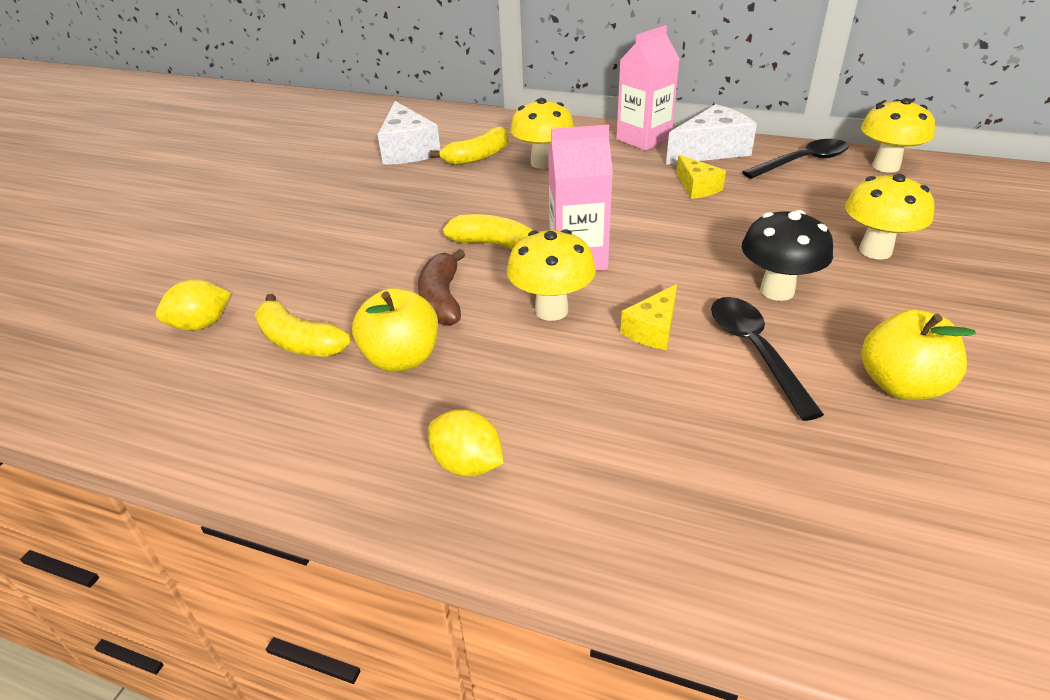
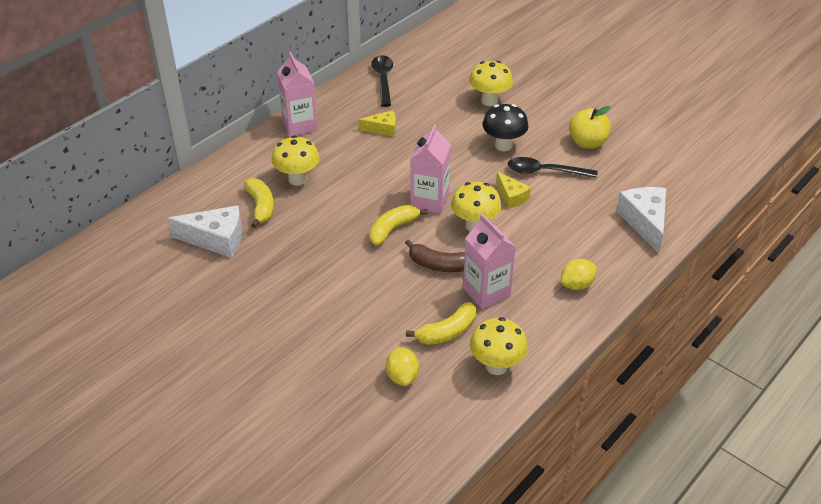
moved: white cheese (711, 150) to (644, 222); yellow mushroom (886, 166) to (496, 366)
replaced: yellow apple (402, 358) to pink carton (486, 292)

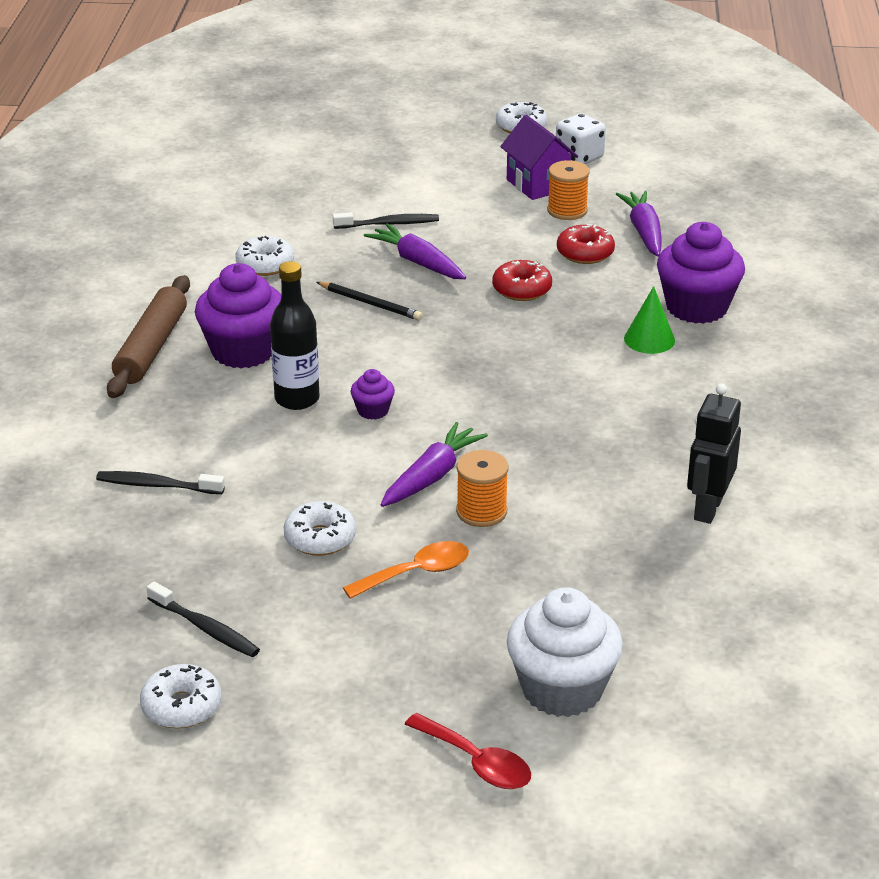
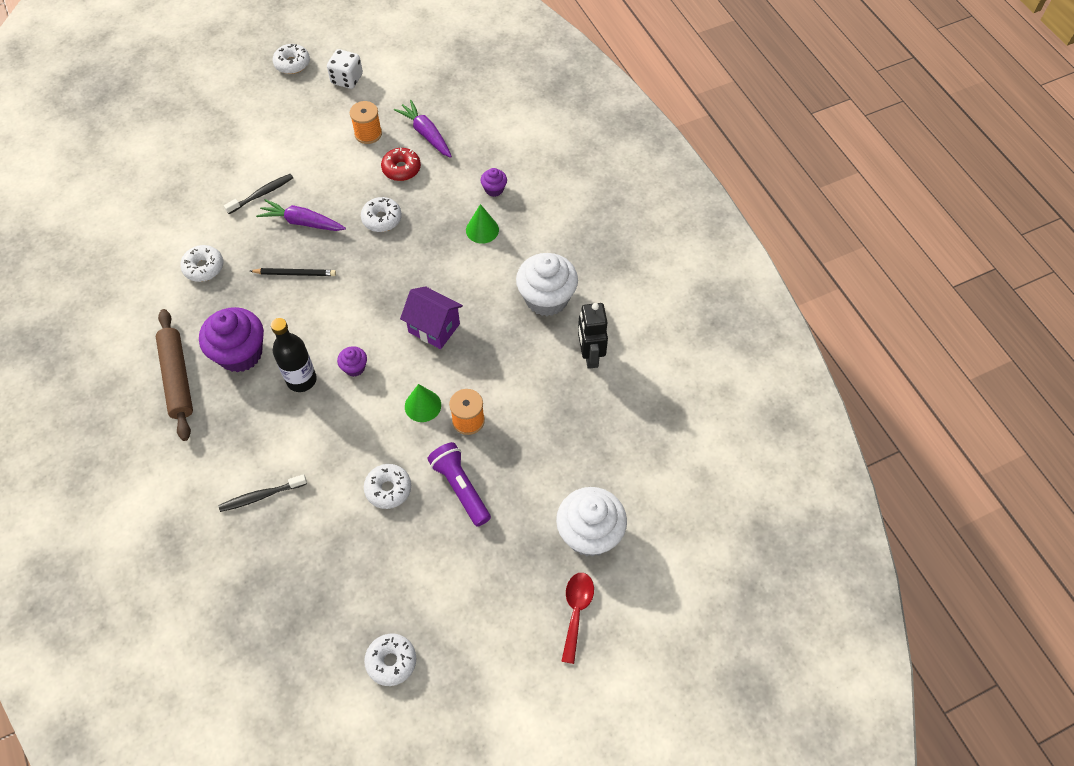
removed: black toothbrush (205, 628)
added: white cupcake (546, 298)
moved: purple house (538, 184) to (434, 328)
replaced: orange spoon (417, 573) to purple flashlight (460, 488); purple carrot (432, 476) to green cone (423, 405)
recoloured: red donut (522, 289) to white donut (382, 219)
turned: red spoon (477, 762) = (576, 611) 90 degrees counterclockwise
resized: purple cupcake (696, 307) = (494, 189) x0.47

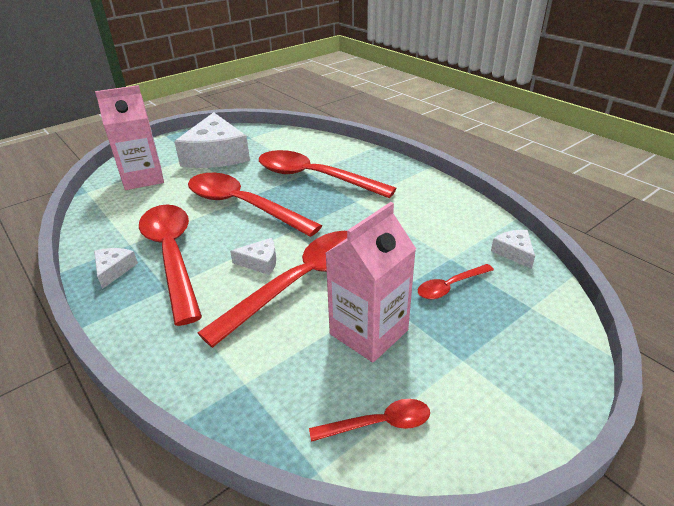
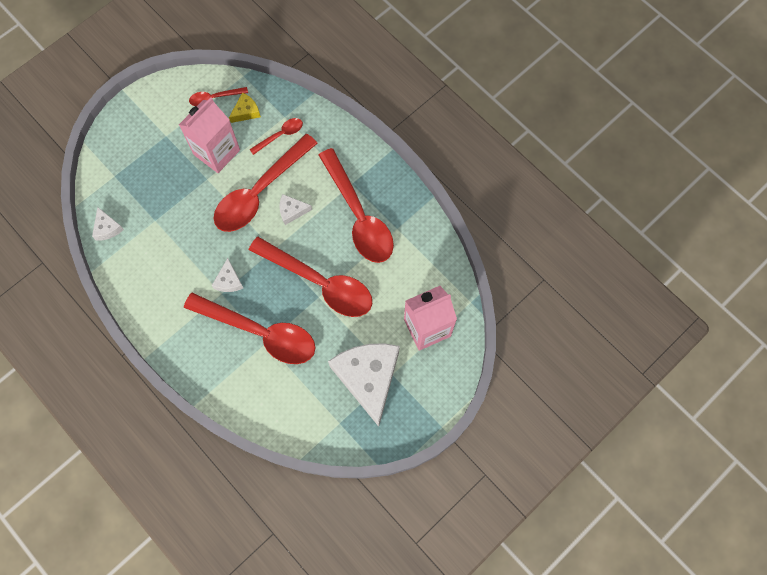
added: yellow cheese (246, 111)
moved: white cheese (114, 270) to (229, 281); red spoon (450, 286) to (280, 135)

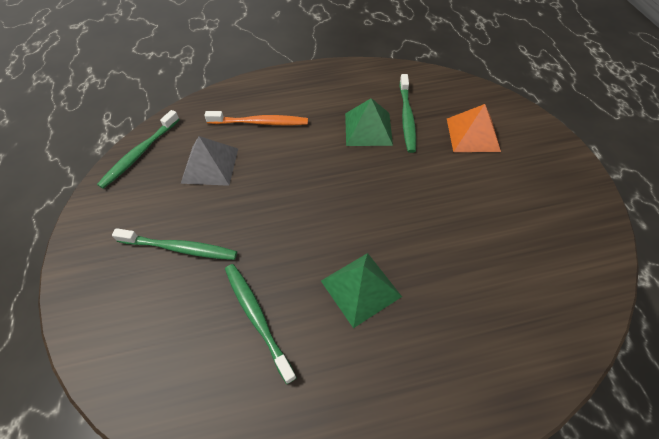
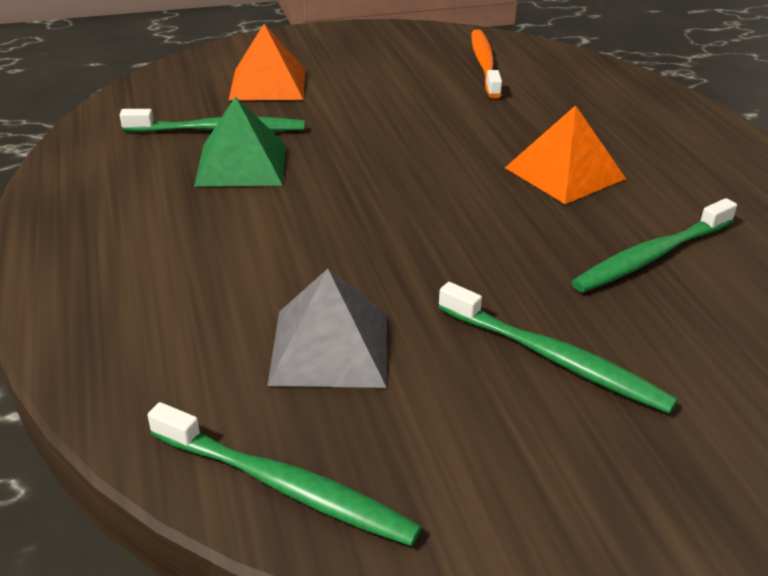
moved: orange toothbrush (260, 122) to (484, 64)
recoloured: green pyramid (360, 288) to orange pyramid (564, 173)
turned: green toothbrush (180, 248) = (556, 359) 120 degrees clockwise

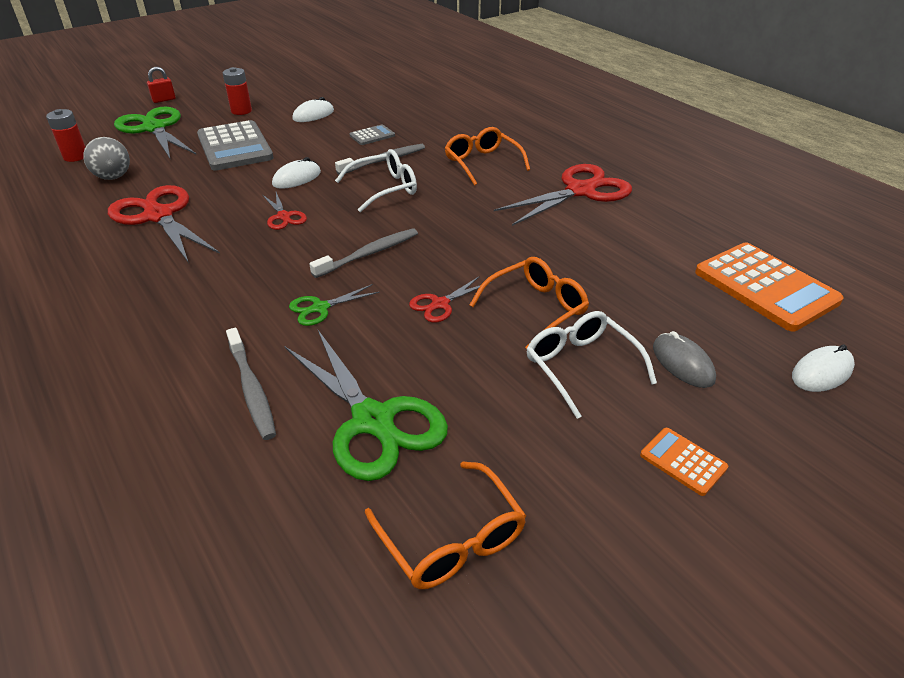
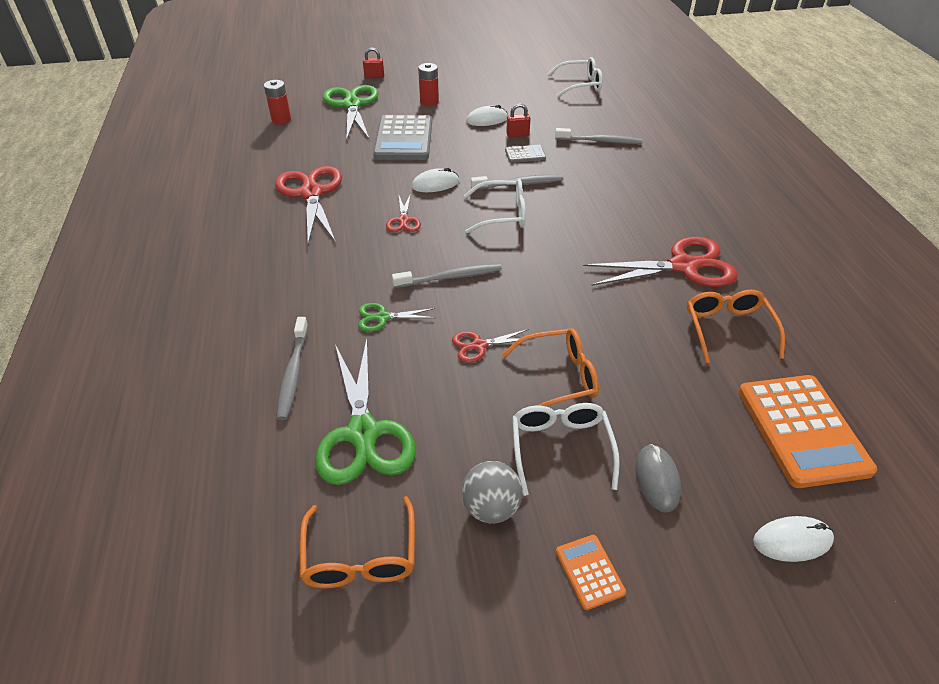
added: red padlock (517, 135); white glasses (580, 85); grey toothbrush (600, 141)
moved: grey ball (113, 177) to (491, 507); orange glasses (482, 163) to (728, 329)

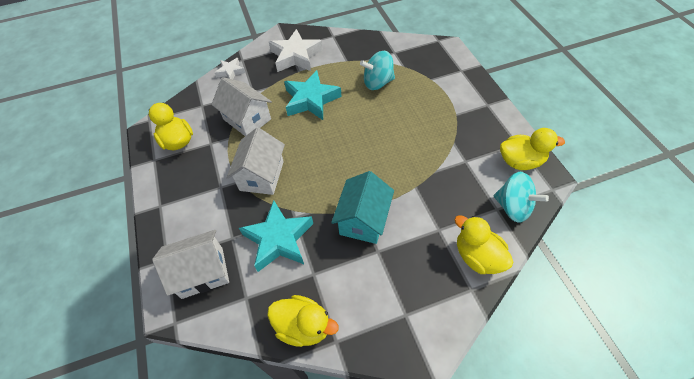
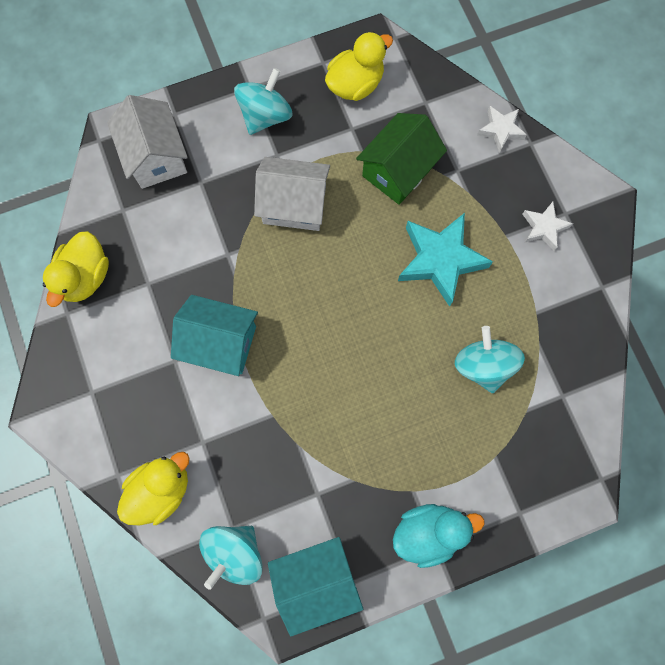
removed: turquoise star (278, 239)
added: turquoise spinning top (265, 115); turquoise duck (428, 532)
replaced: yellow duck (520, 161) to turquoise house (316, 580)
recoloured: white house (247, 119) to green house (398, 170)
resized: white star (296, 56) = (544, 227) x0.54

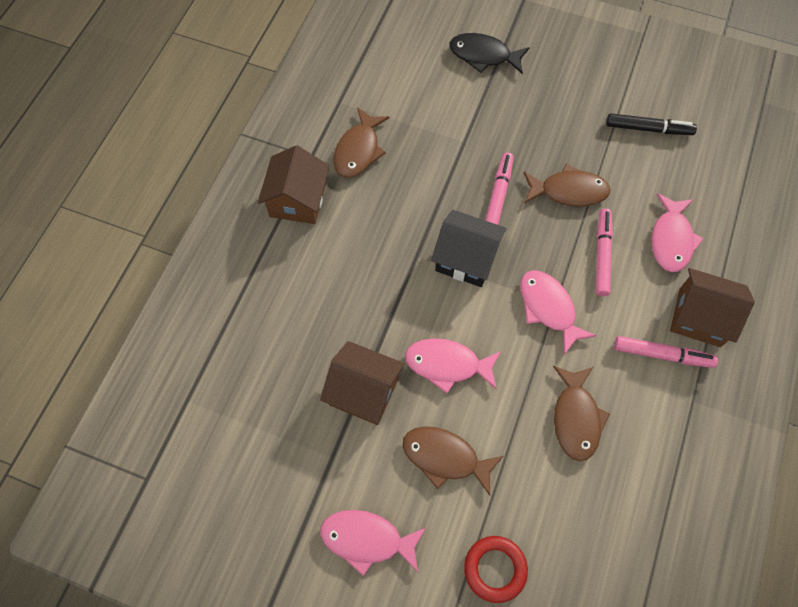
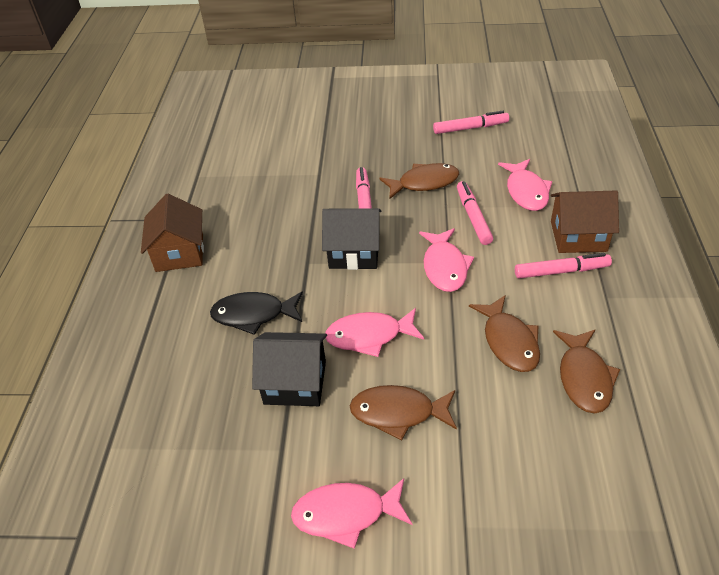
removed: red ring (495, 569)
moved: brown fish (358, 150) to (584, 378); black fish (483, 55) to (253, 315)
recoloured: brown house (364, 391) to black house (295, 382); black marker (648, 129) to pink marker (470, 128)
turned: pink fish (549, 308) = (444, 267) 135 degrees counterclockwise

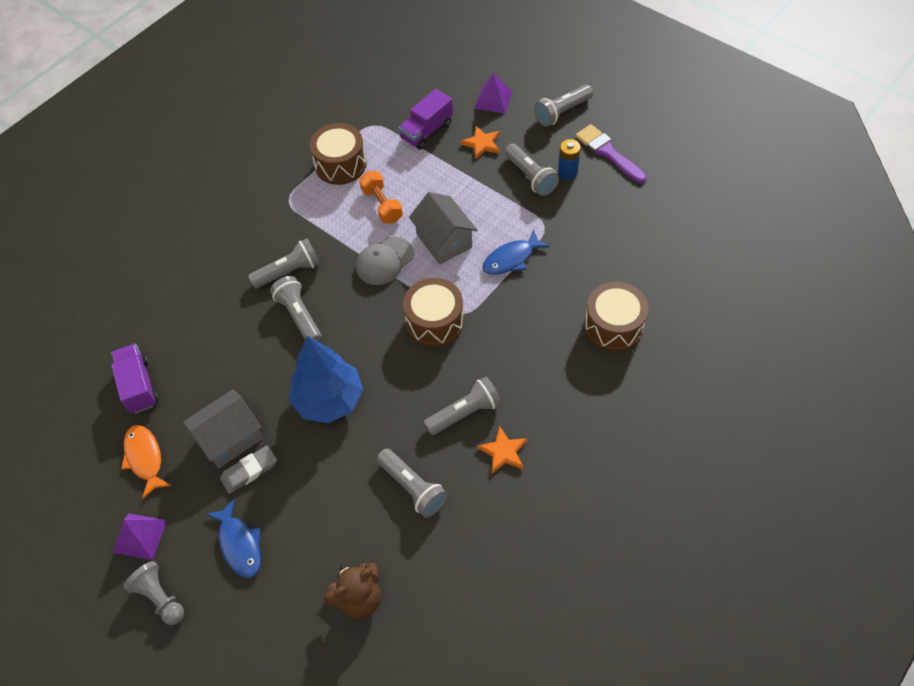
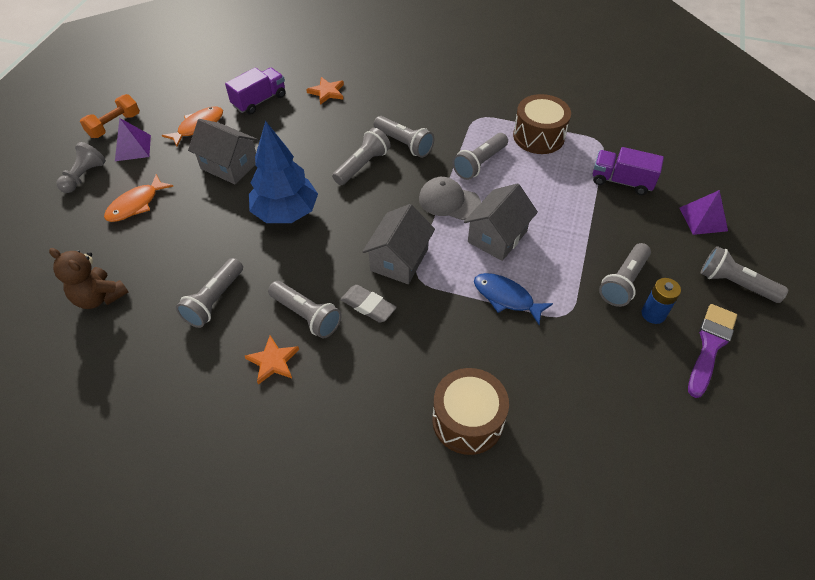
added: grey flashlight (480, 164)
moved: grey eraser (249, 471) to (368, 306); orange dumbbell (382, 205) to (114, 125); orange star (482, 144) to (327, 92)
replaced: brown drum (435, 322) to grey house (399, 259)
recoloured: blue fish (239, 544) to orange fish (136, 204)

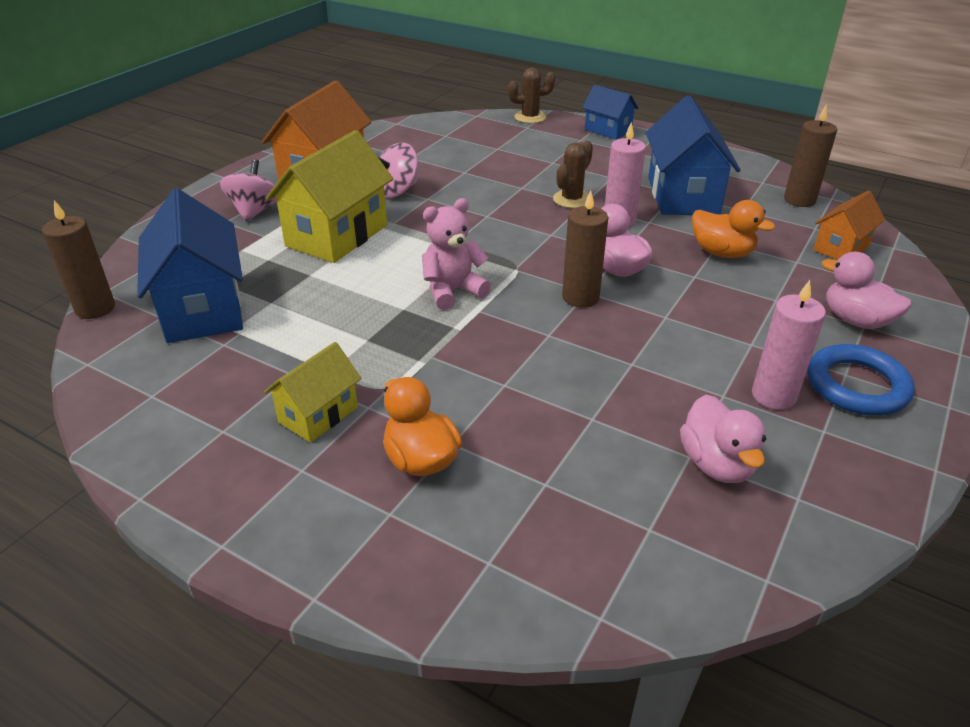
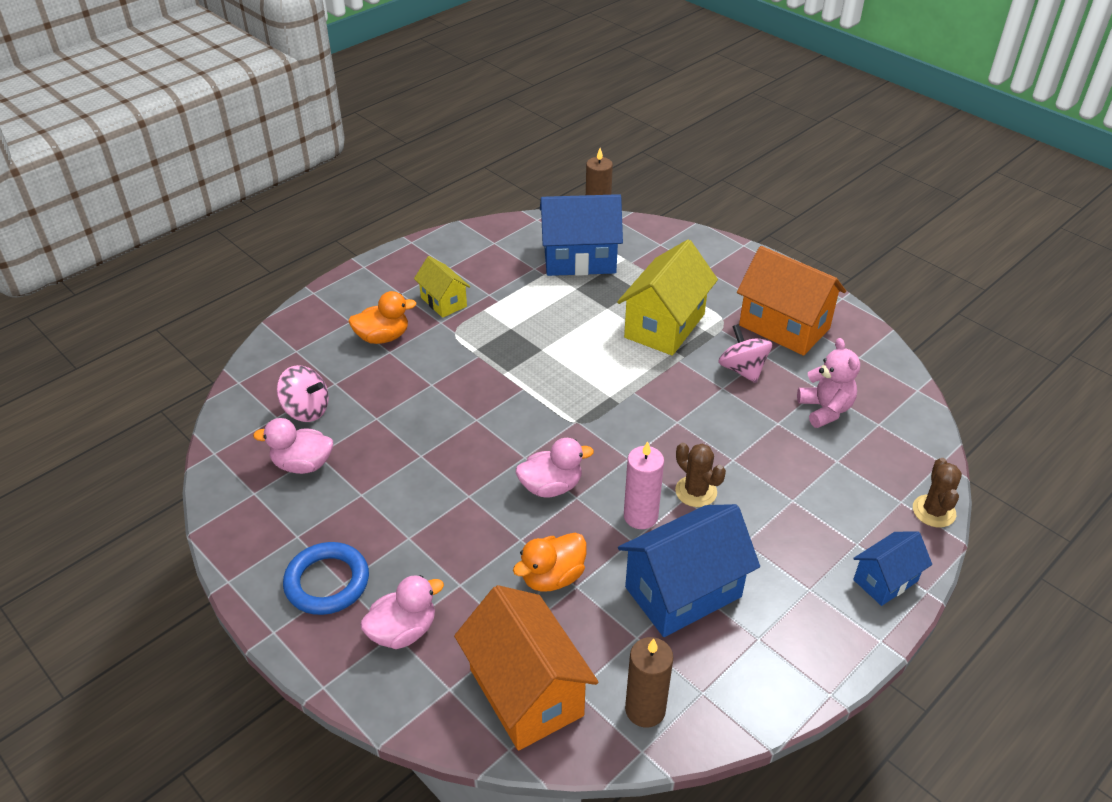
removed: brown candle (580, 297); pink candle (773, 395)
moved: pink spinning top (255, 211) to (306, 410); pink teddy bear (452, 291) to (825, 410)
turned: yellow house (337, 235) = (664, 326) 75 degrees clockwise; blue house (683, 196) = (683, 592) 45 degrees counterclockwise
resized: orange house (841, 248) = (526, 692) x1.78

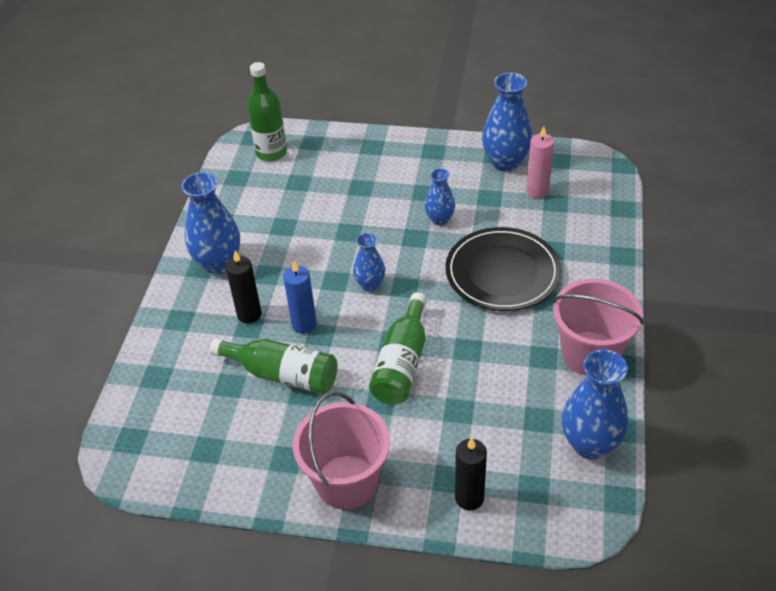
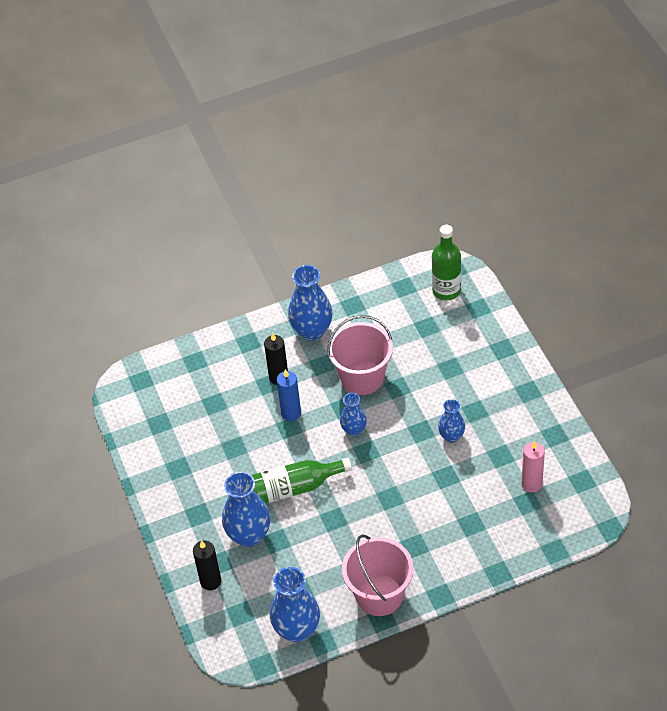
removed: green bottle (282, 374); black plate (502, 273)
moved: pink bucket (346, 482) to (362, 377); blue vase (505, 162) to (249, 535)

